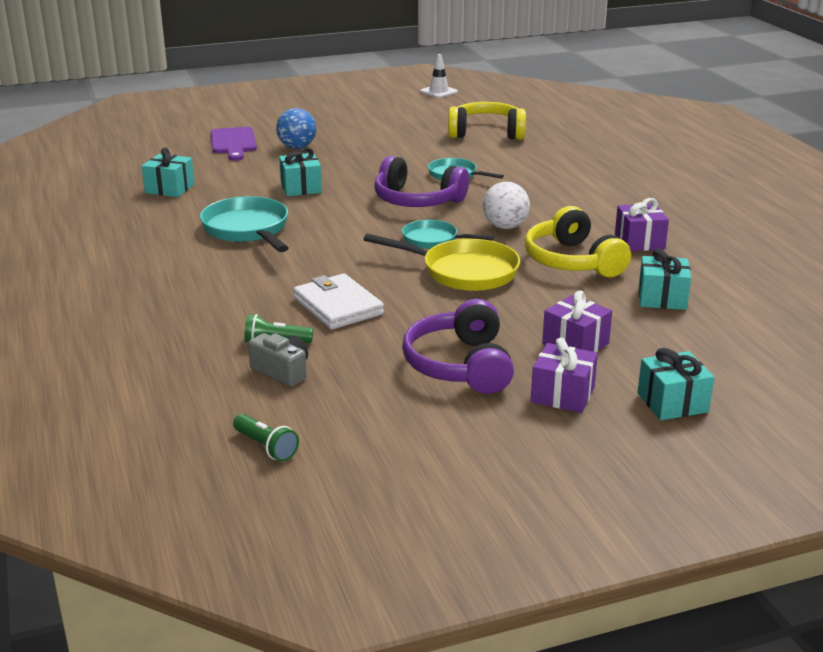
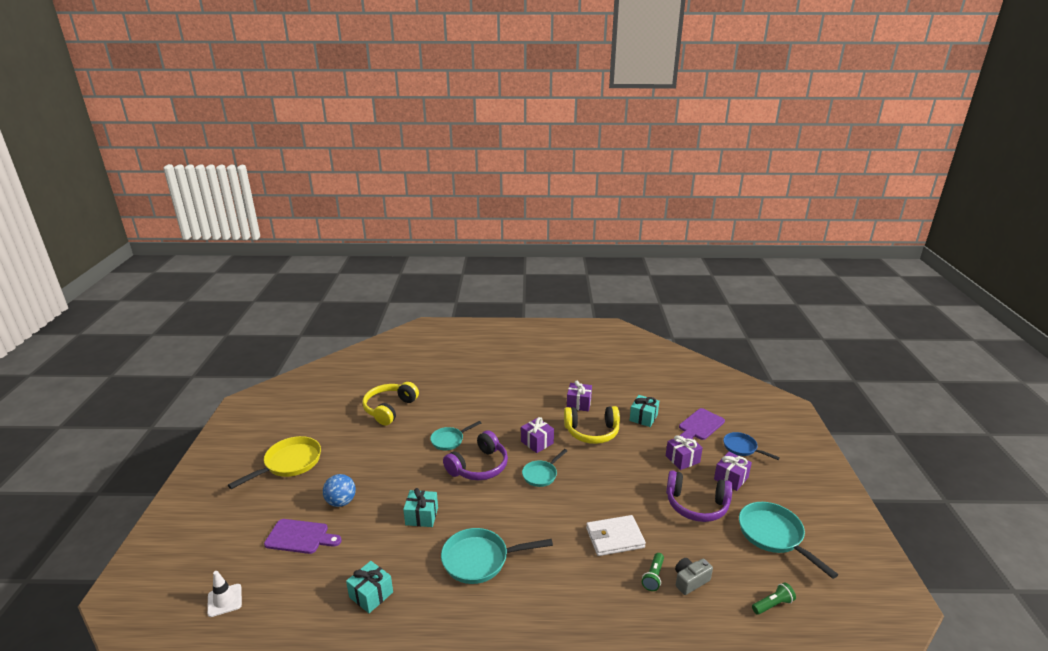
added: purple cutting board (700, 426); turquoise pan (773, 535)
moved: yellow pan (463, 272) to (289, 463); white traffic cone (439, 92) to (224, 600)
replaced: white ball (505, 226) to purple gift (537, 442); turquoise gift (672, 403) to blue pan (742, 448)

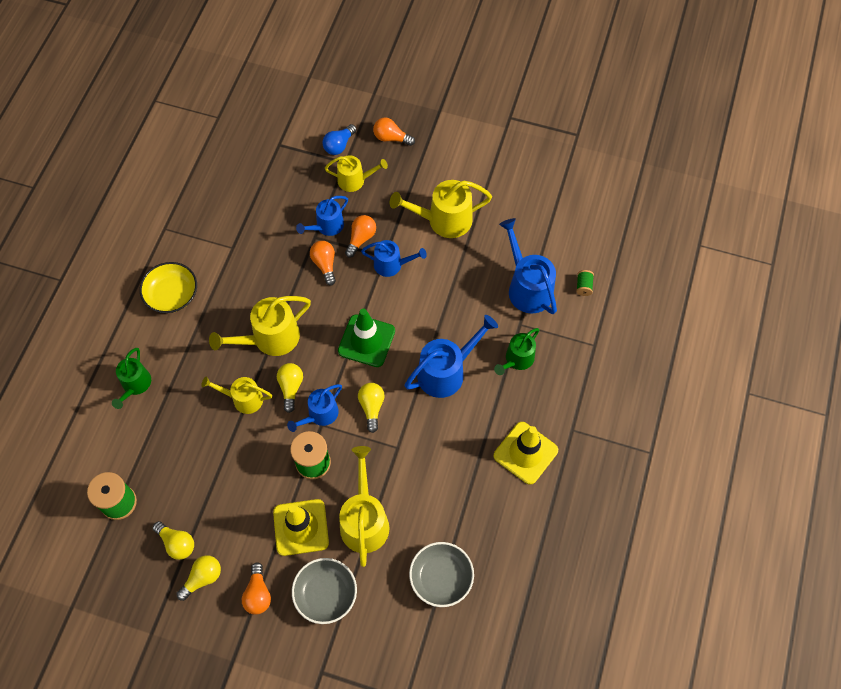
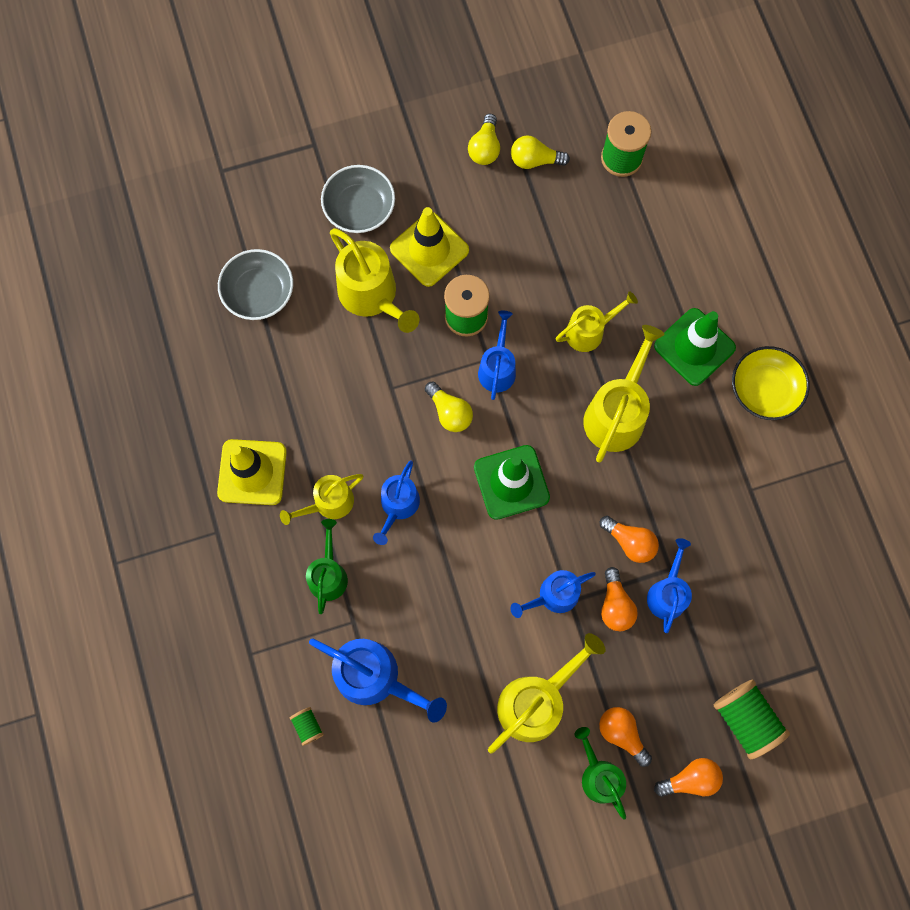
removed: yellow light bulb (291, 388)
added: green traffic cone (694, 347)
moved: green watering can (135, 385) to (599, 776); orange light bulb (258, 594) to (622, 734); yellow watering can (355, 180) to (329, 503)
replaced: blue light bulb (339, 145) to green spool (745, 719)
resized: blue watering can (446, 372) = (398, 506) x0.63

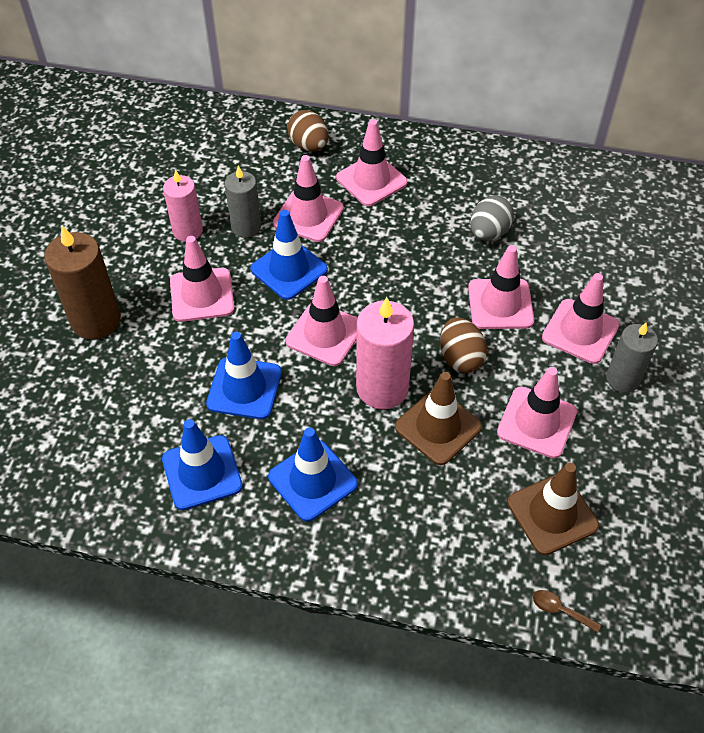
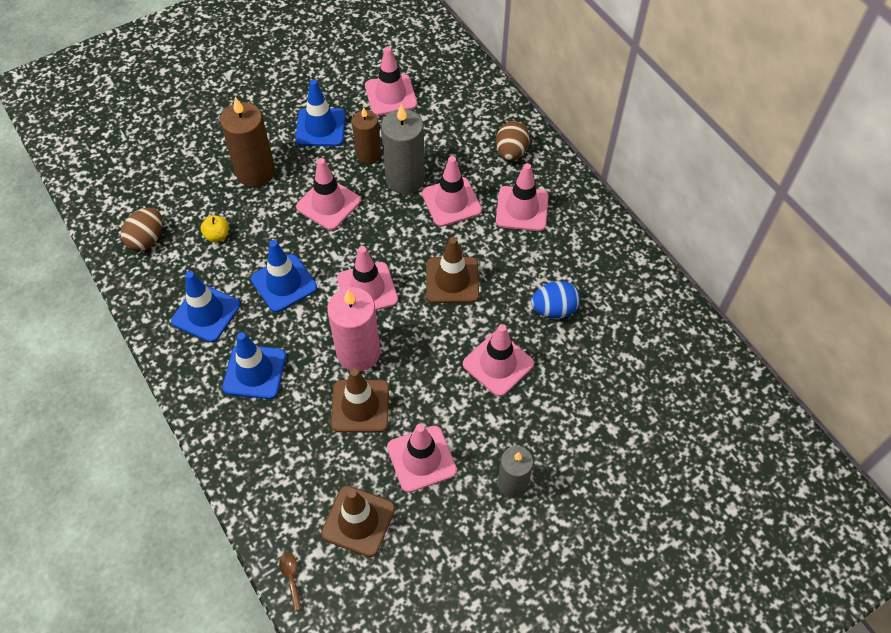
added: yellow apple (217, 235); brown traffic cone (452, 280)
moved: blue traffic cone (289, 269) to (320, 127); brown egg (460, 358) to (147, 239); pink traffic cone (580, 331) to (390, 95)
recoloured: pink candle (188, 231) to brown candle (368, 154); grey egg (489, 233) to blue egg (554, 309)
resized: grey candle (246, 227) = (405, 179) x1.54

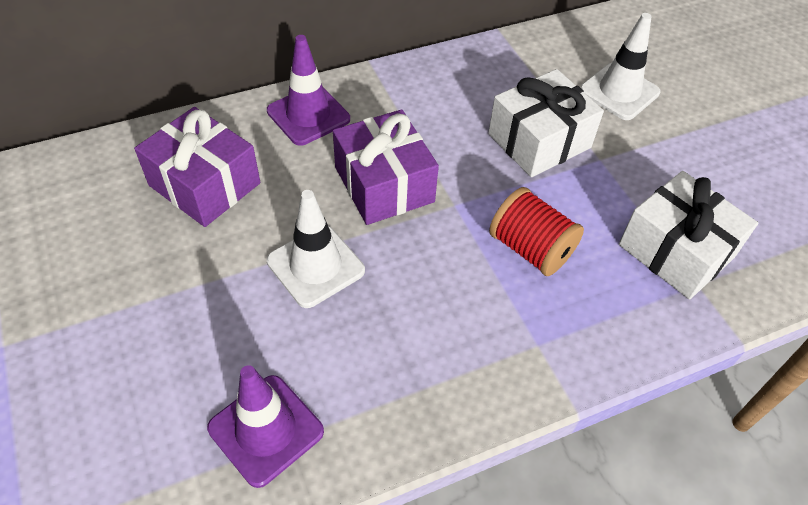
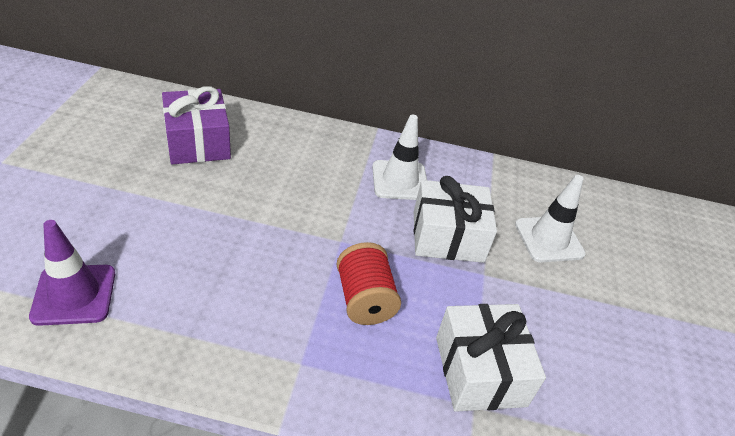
removed: purple traffic cone (308, 115); purple gift (384, 184)
moved: white traffic cone (315, 266) to (400, 180)

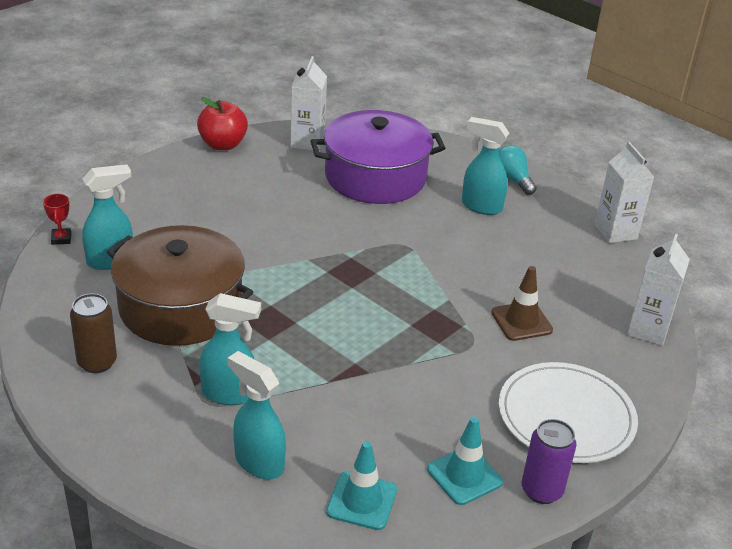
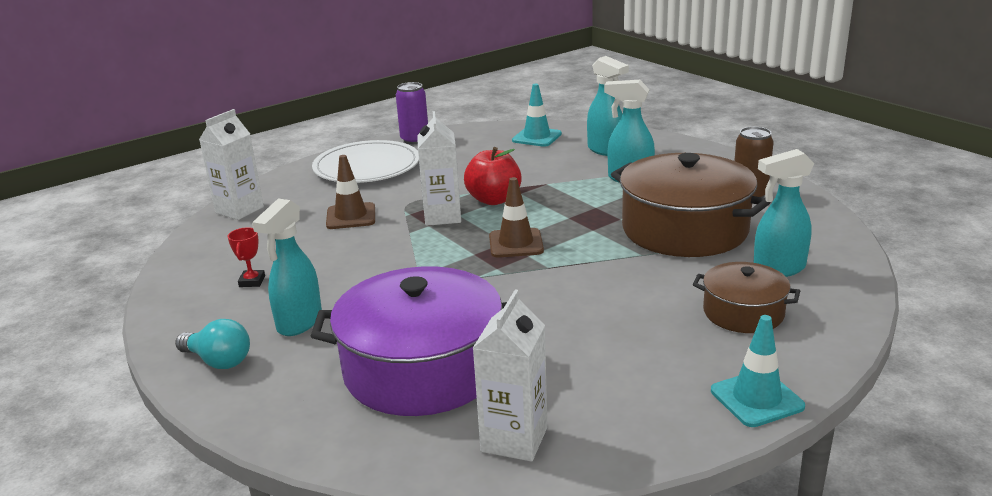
added: brown traffic cone (516, 243); brown pot (743, 312)
moved: red trophy (61, 239) to (252, 281); red apple (223, 145) to (494, 200); turquoise traffic cone (464, 476) to (756, 399); white carton (615, 232) to (442, 216)
turned: turquoise spray bottle (481, 206) = (299, 323) 75 degrees clockwise; turquoise light bulb (512, 179) = (218, 361) 45 degrees counterclockwise

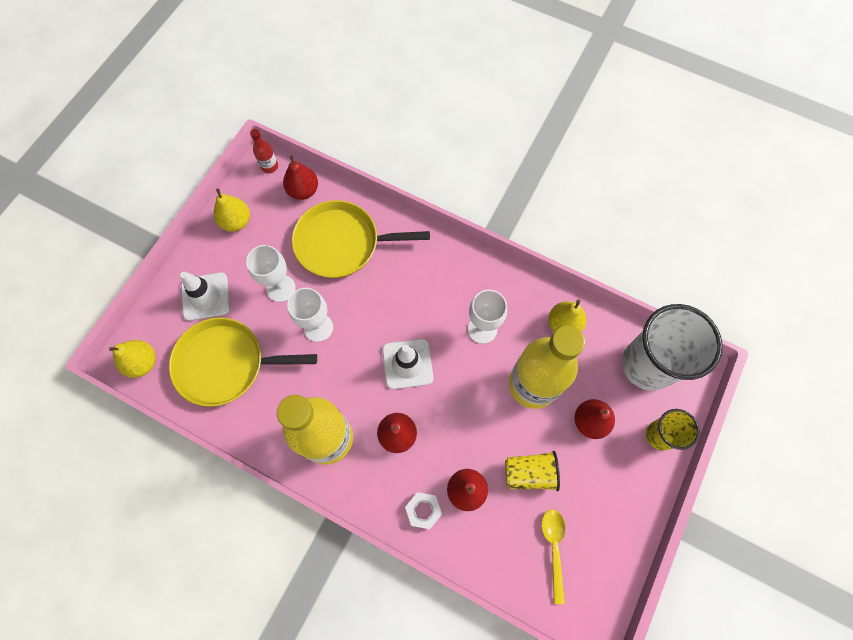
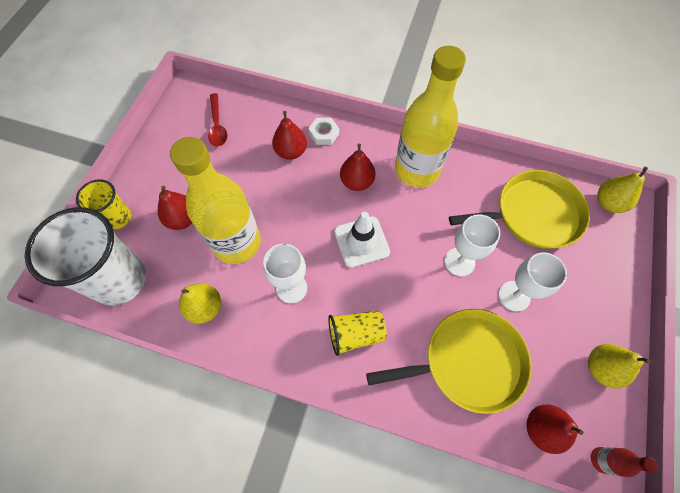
removed: white traffic cone (205, 296)
moved: yellow cup (529, 473) to (355, 334)
recoloured: yellow spoon (553, 548) to red spoon (217, 126)

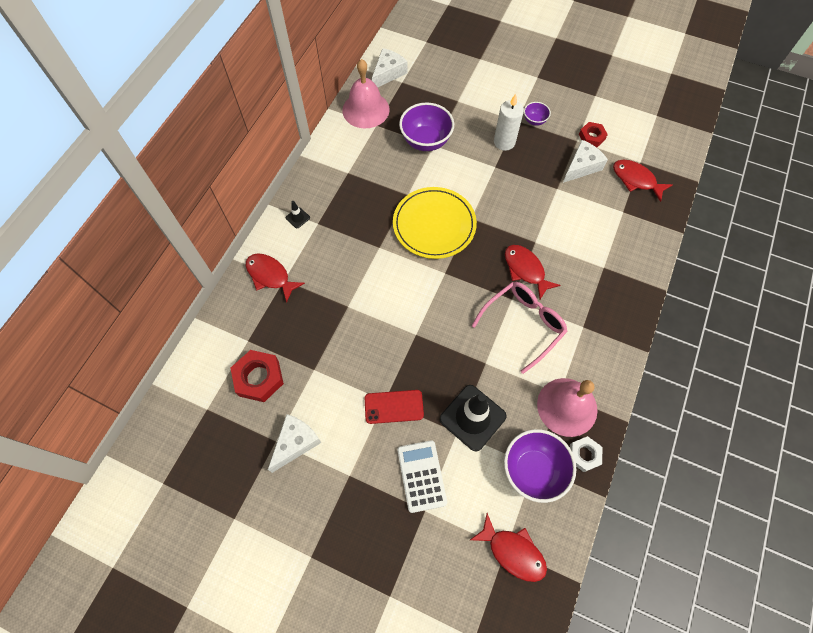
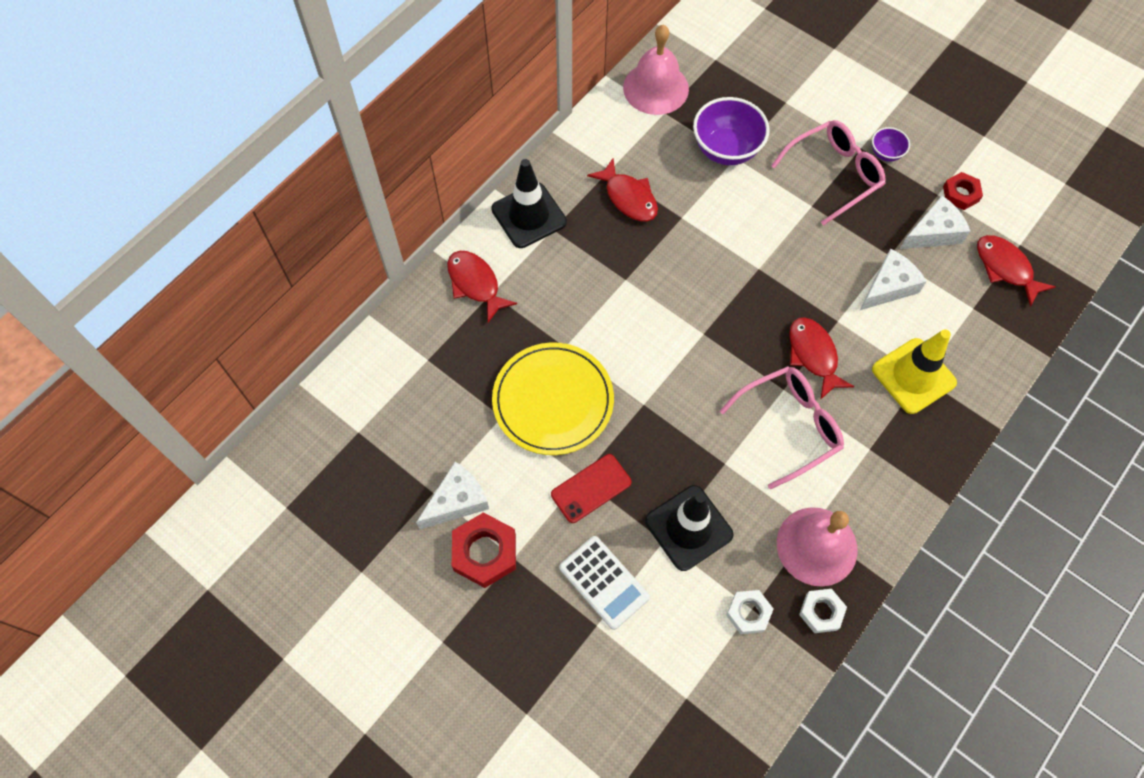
added: yellow traffic cone (913, 376)
moved: red nut (259, 378) to (485, 552); white cheese (388, 73) to (888, 286); yellow plate (434, 225) to (553, 400); red fish (513, 551) to (628, 197)
replaced: white candle (504, 142) to pink glasses (834, 174); purple bowl (533, 470) to white nut (748, 613)
turned: red phone (394, 407) = (591, 488) 45 degrees counterclockwise; white calculator (421, 476) = (604, 582) 135 degrees clockwise
resized: black traffic cone (297, 218) = (529, 215) x2.34

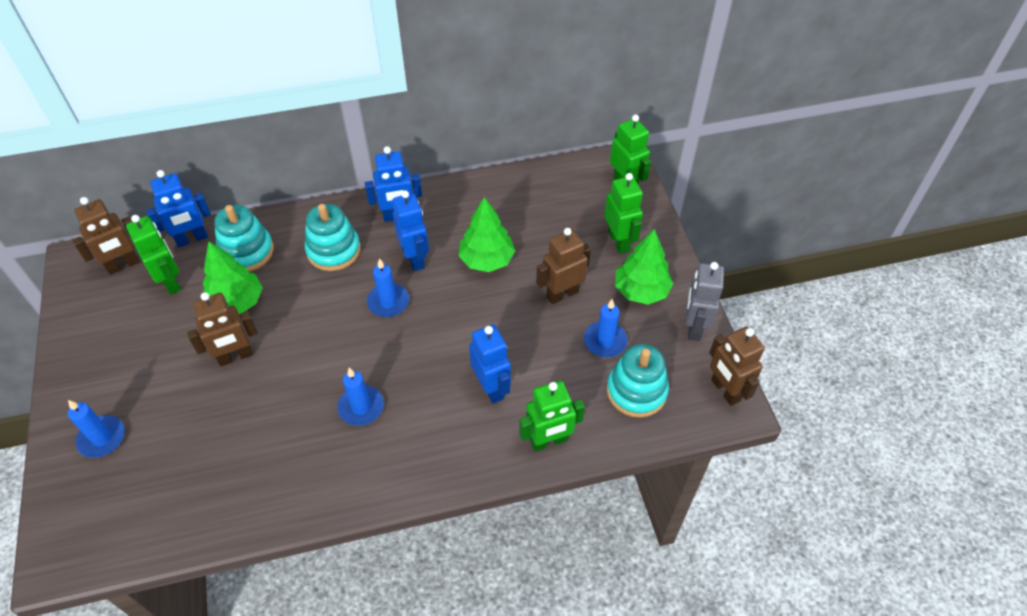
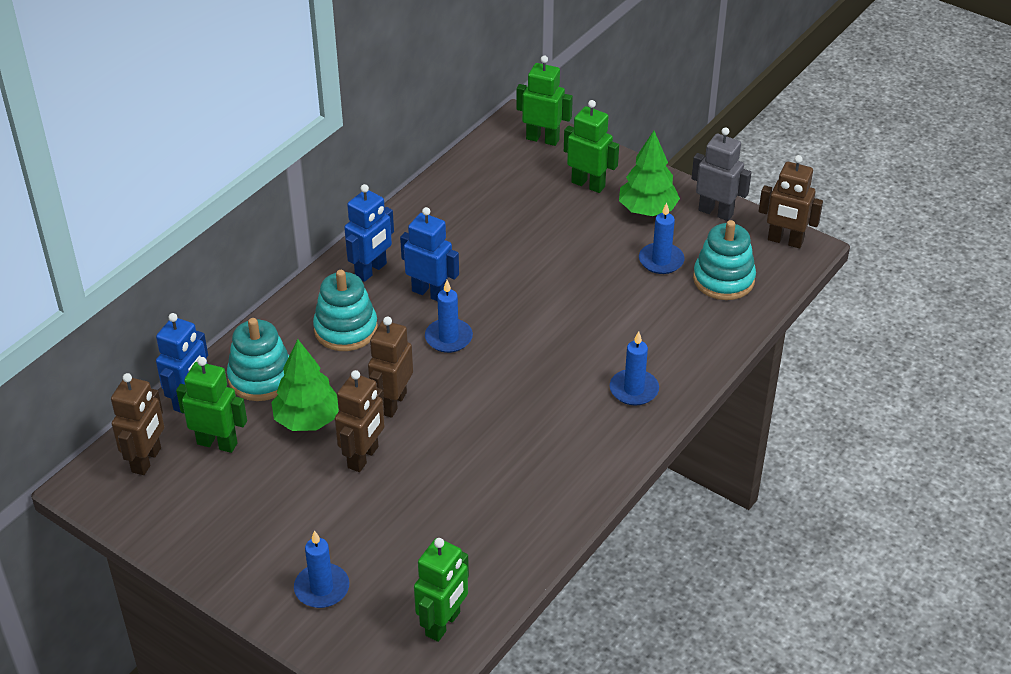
removed: green tree (486, 260); blue robot (491, 388)
moved: blue candle (361, 407) to (634, 390); green robot (549, 441) to (443, 624); brown robot (562, 294) to (392, 403)
turned: grey robot (694, 327) = (716, 212) 150 degrees clockwise

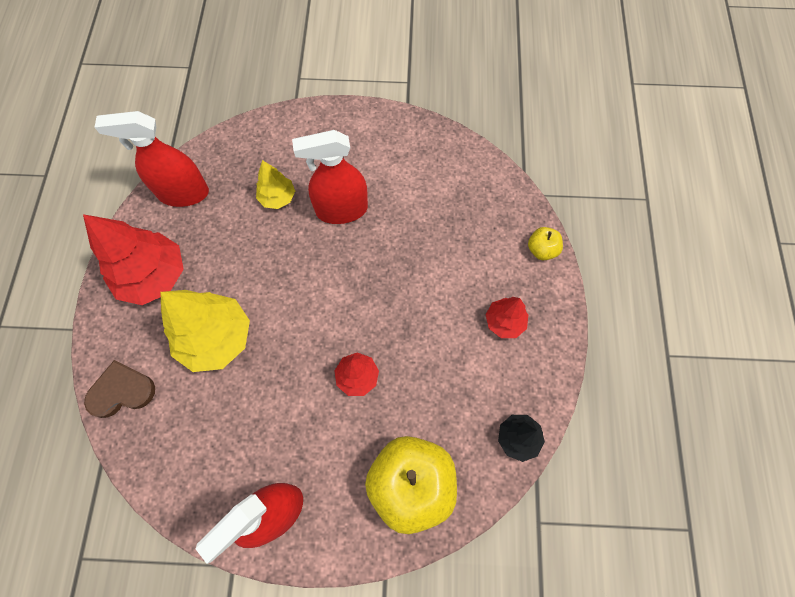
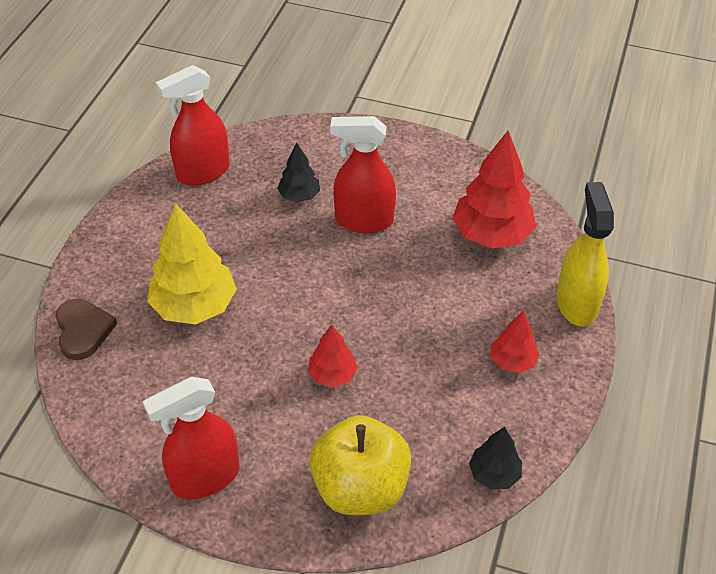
moved: red tree (154, 276) to (491, 234)
replaced: yellow apple (541, 250) to yellow spray bottle (576, 303)
recoloured: yellow tree (277, 198) to black tree (299, 196)
turned: brown heart (122, 391) = (83, 330) 75 degrees clockwise; red spray bottle (183, 193) = (203, 172) 45 degrees counterclockwise

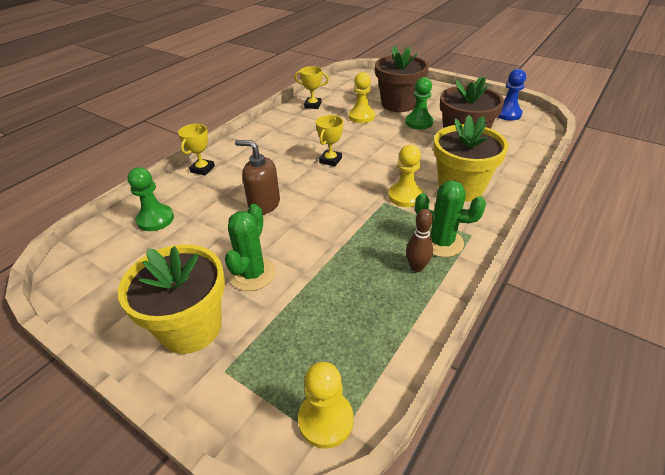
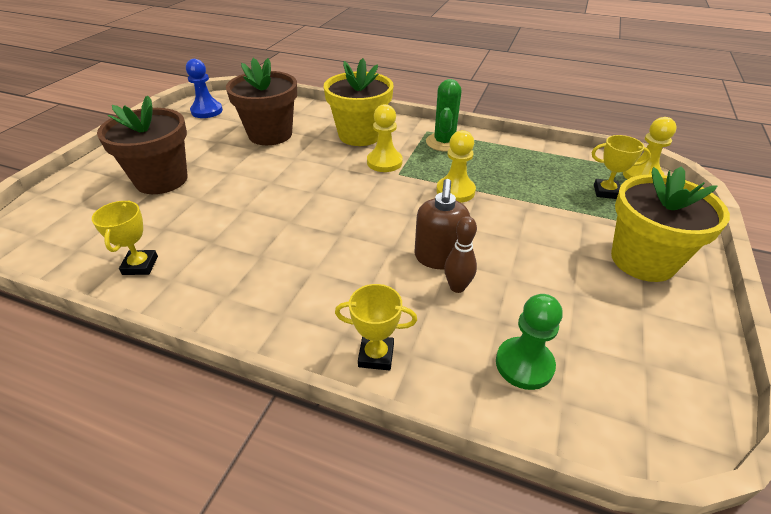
removed: green cactus (252, 274); green pawn (419, 122)
moved: yellow trophy (330, 160) to (606, 192); yellow pawn (361, 116) to (455, 191); brown bowling pin (416, 267) to (457, 287)

